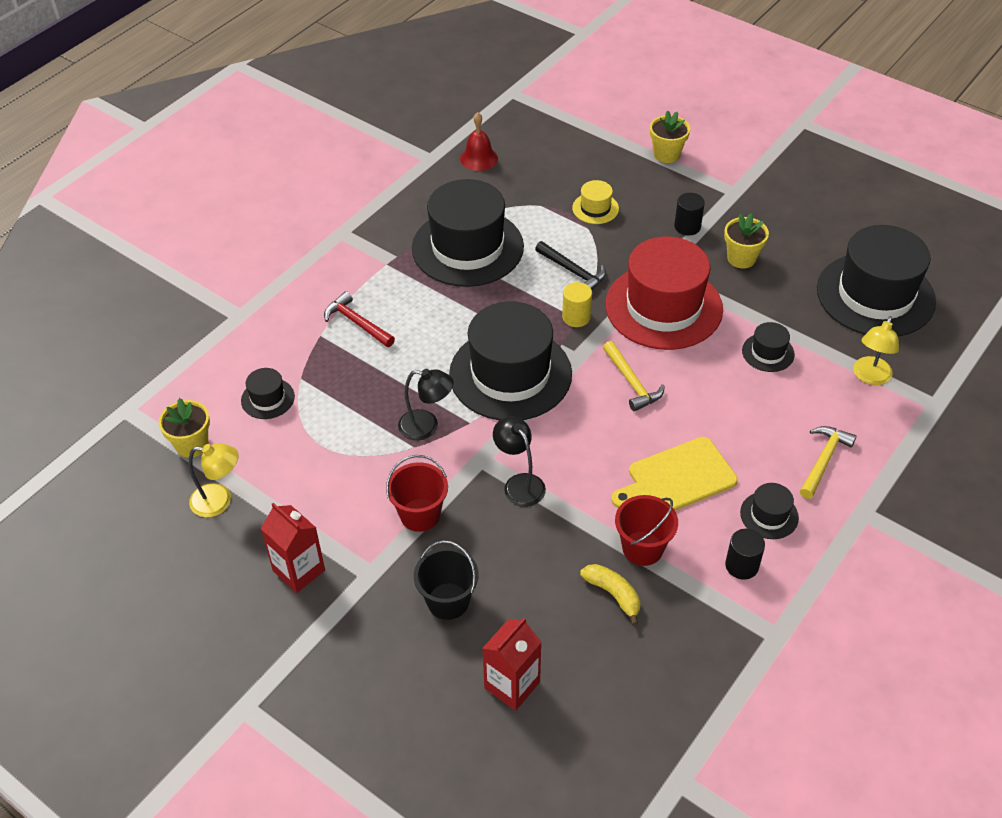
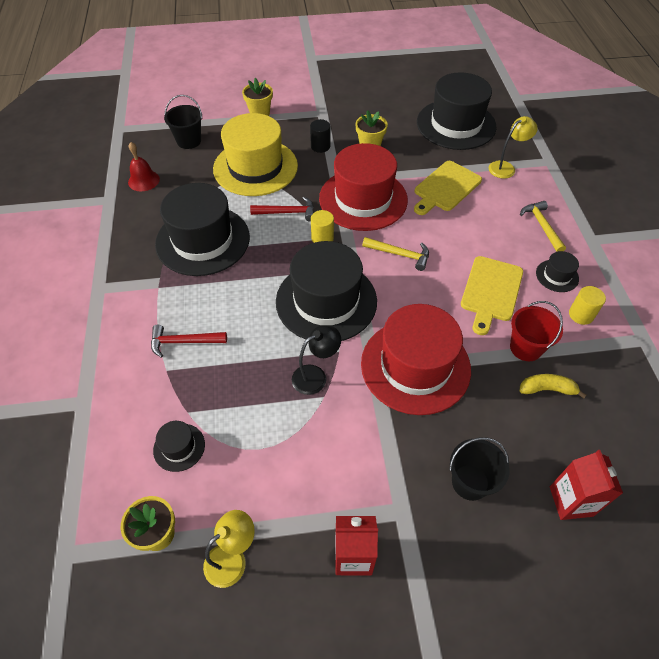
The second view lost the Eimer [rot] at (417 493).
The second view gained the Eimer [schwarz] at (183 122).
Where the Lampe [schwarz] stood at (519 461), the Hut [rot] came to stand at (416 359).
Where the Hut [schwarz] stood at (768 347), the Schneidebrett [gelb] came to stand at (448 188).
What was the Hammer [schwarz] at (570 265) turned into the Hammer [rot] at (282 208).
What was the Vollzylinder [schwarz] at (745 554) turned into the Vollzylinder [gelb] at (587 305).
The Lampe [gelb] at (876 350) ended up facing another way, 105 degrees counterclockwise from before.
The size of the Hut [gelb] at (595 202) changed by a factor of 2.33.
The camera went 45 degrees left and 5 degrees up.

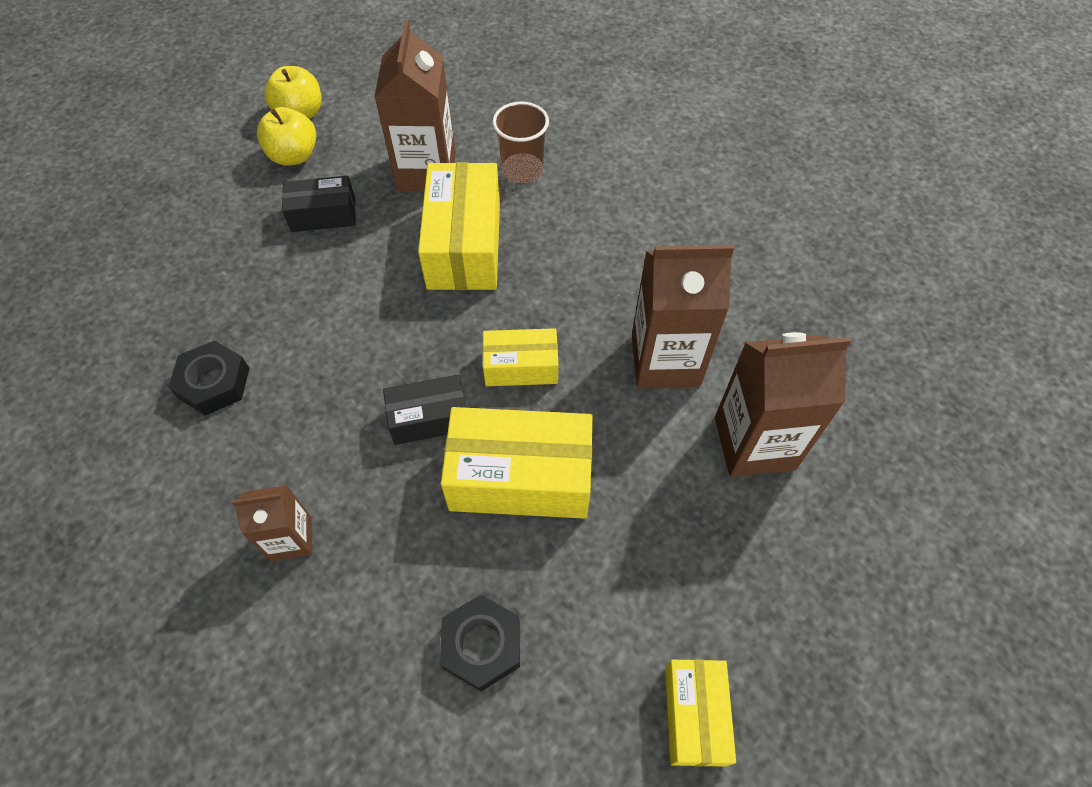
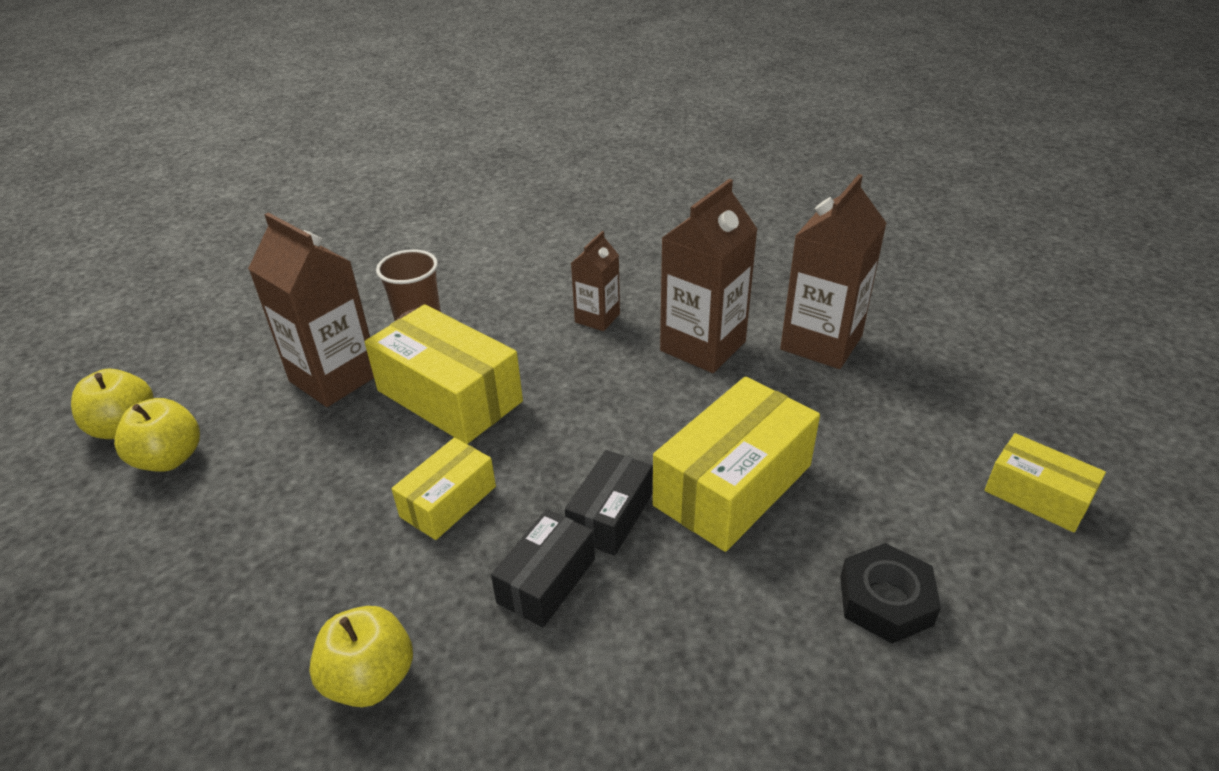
The Getränkekarton [braun] ended up elsewhere, having gone from (272 523) to (595 281).
The Schachtel [schwarz] ended up elsewhere, having gone from (319 204) to (543 568).
The Schachtel [gelb] ended up elsewhere, having gone from (521 357) to (443 489).
Where the Sechskantmutter [schwarz] stood at (209 377), the Apfel [gelb] came to stand at (361 656).
The camera went 50 degrees left and 20 degrees down.

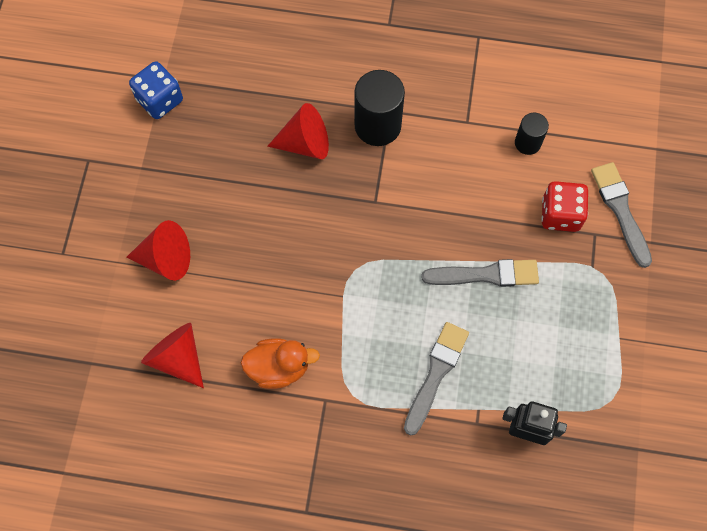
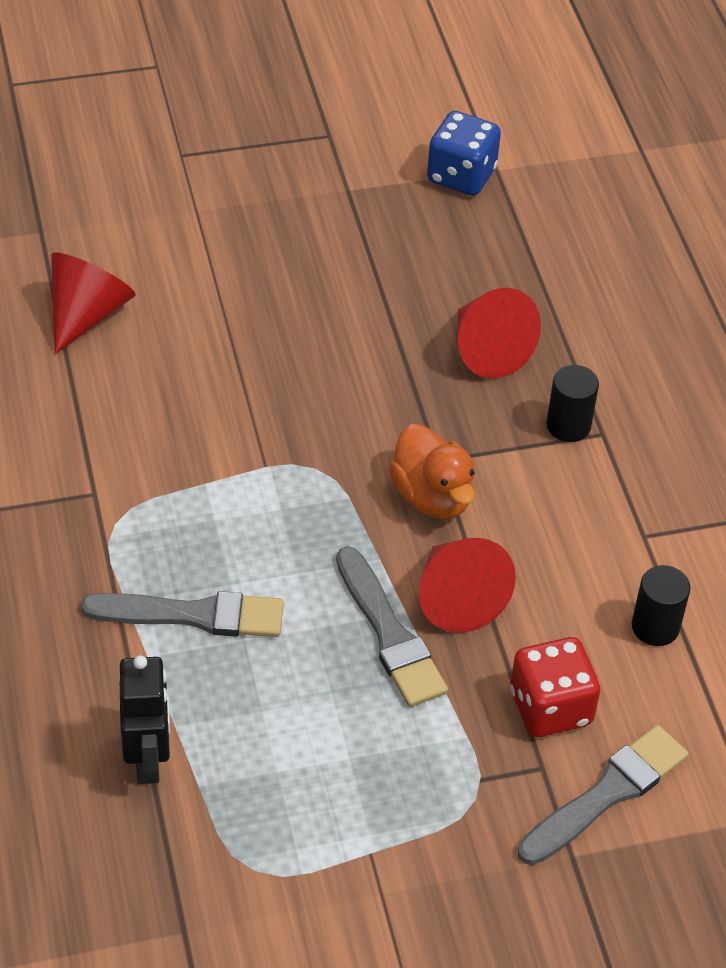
The Kegel [rot] ended up elsewhere, having gone from (158 250) to (467 585).
The Ente [orange] ended up elsewhere, having gone from (280 363) to (432 471).
The size of the Vollzylinder [schwarz] at (379 108) changed by a factor of 0.57.
The camera went 65 degrees right and 20 degrees down.

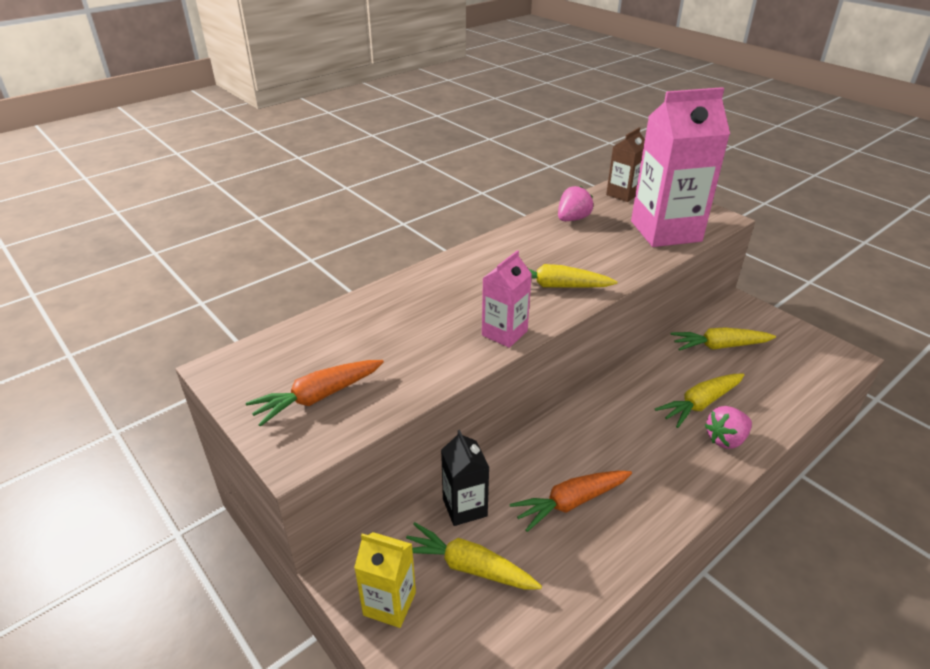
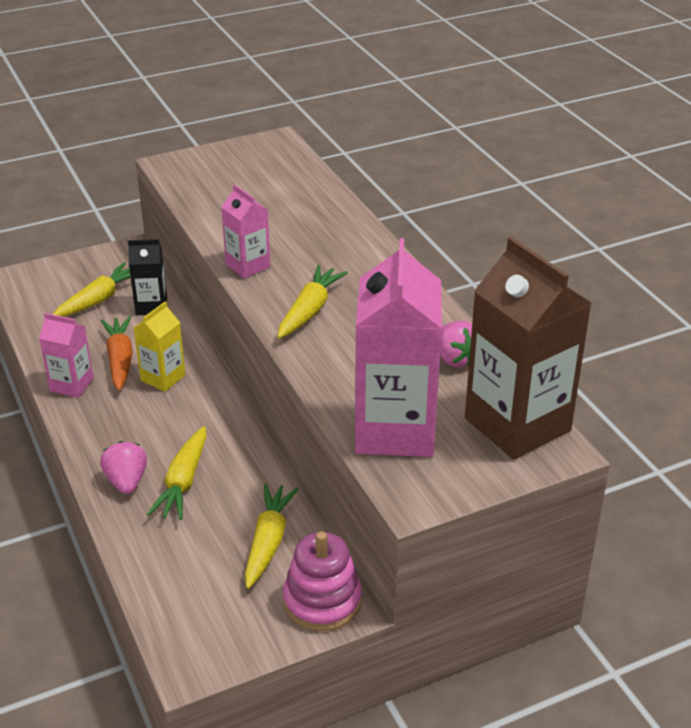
The second view lost the Karotte [orange] at (315 393).
The second view gained the Getränkekarton [rosa] at (66 355).
The second view gained the Stapelspielzeug [rosa] at (322 581).
The Getränkekarton [gelb] ended up elsewhere, having gone from (385 580) to (159 346).
The Karotte [gelb] at (699 401) ended up facing another way, 150 degrees counterclockwise from before.
The size of the Getränkekarton [braun] at (625 164) changed by a factor of 1.97.
The camera went 105 degrees right and 0 degrees up.

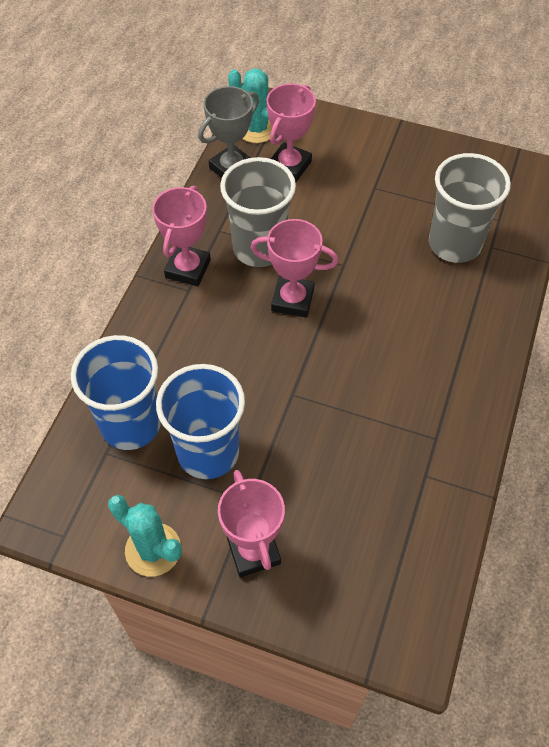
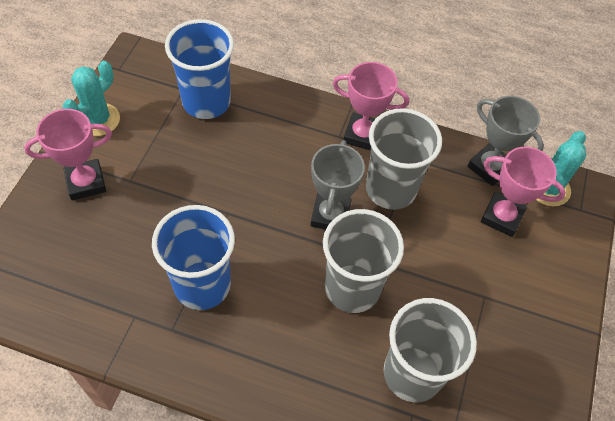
The second view gained the Becher [grau] at (363 261).
The Becher [blau] ended up elsewhere, having gone from (200 421) to (193 257).
What was the Pokal [rosa] at (295 268) turned into the Pokal [grau] at (338 185).
The camera went 85 degrees right and 0 degrees up.

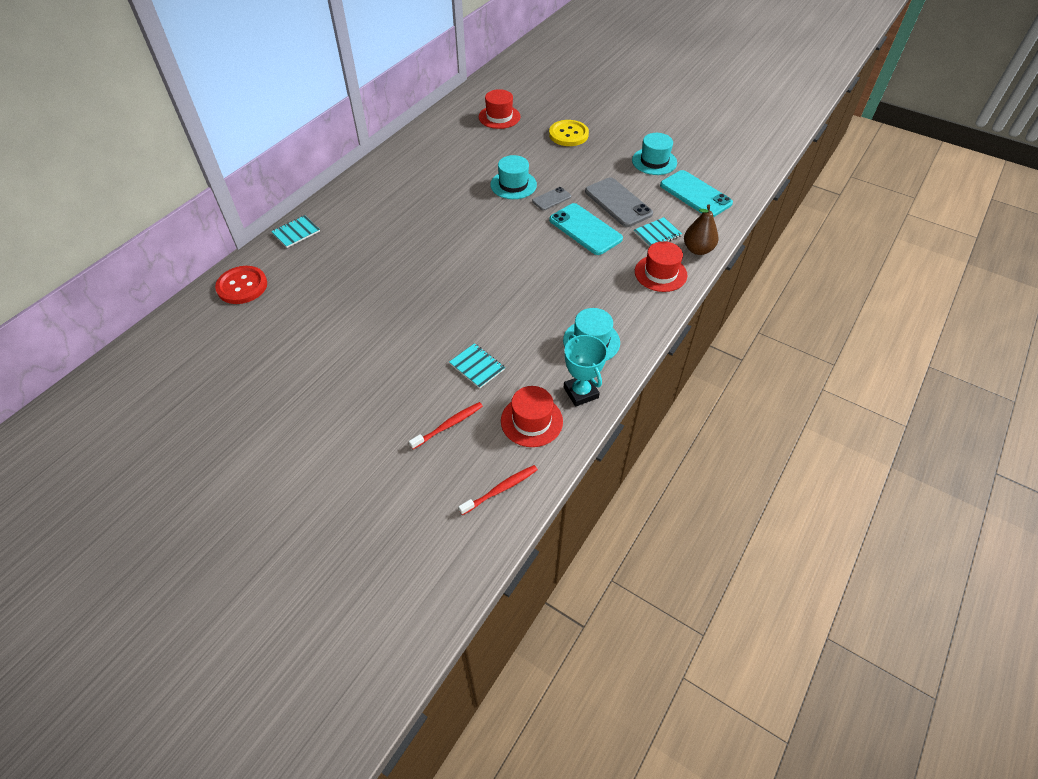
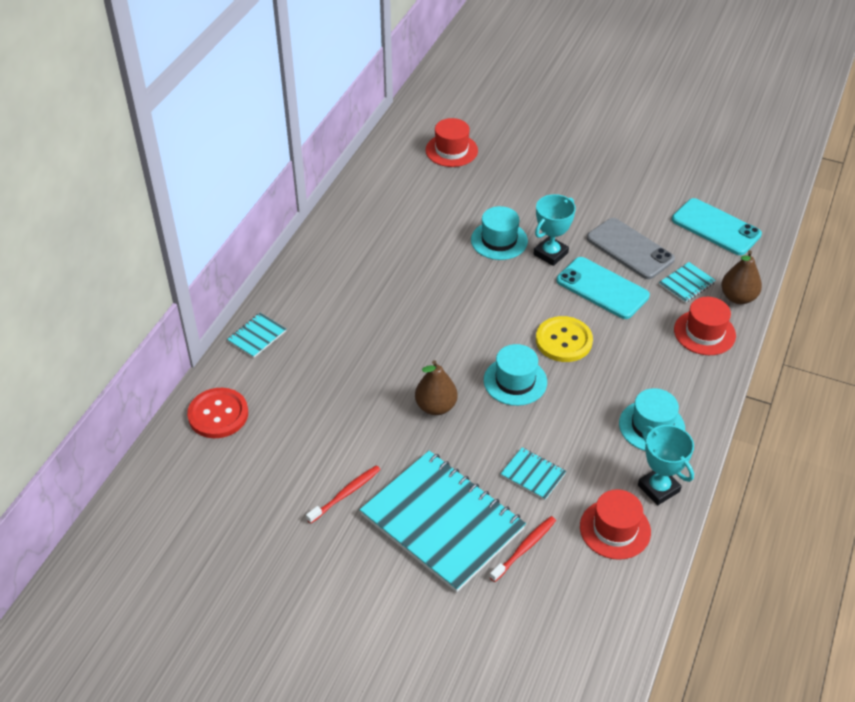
The second view gained the Notizbuch [türkis] at (443 521).
The second view gained the Birne [braun] at (436 387).
The Zahnbürste [rot] ended up elsewhere, having gone from (498 490) to (343 494).
The Knopf [gelb] ended up elsewhere, having gone from (569 133) to (564 339).
The Hut [türkis] ended up elsewhere, having gone from (654 154) to (515 375).
Where the Handy [grau] stood at (551 199), the Pokal [türkis] came to stand at (554 230).
The camera went 10 degrees left and 5 degrees down.

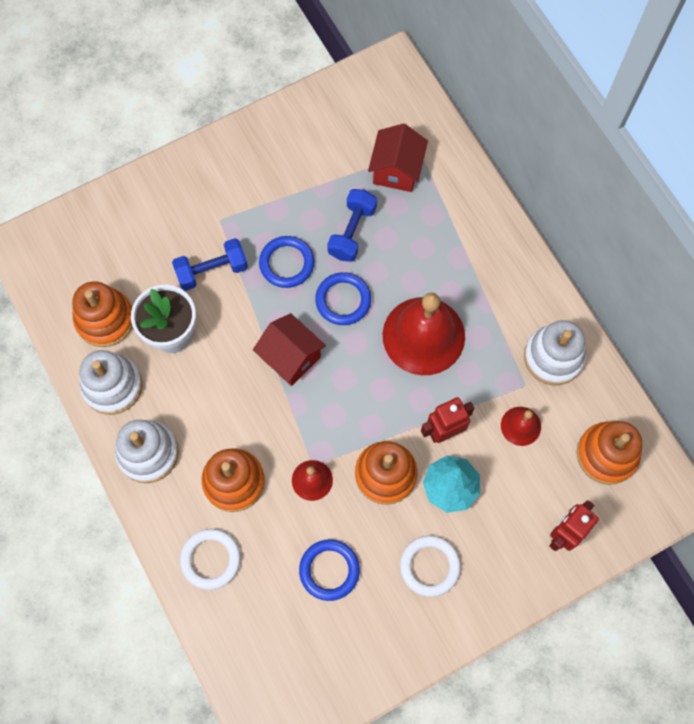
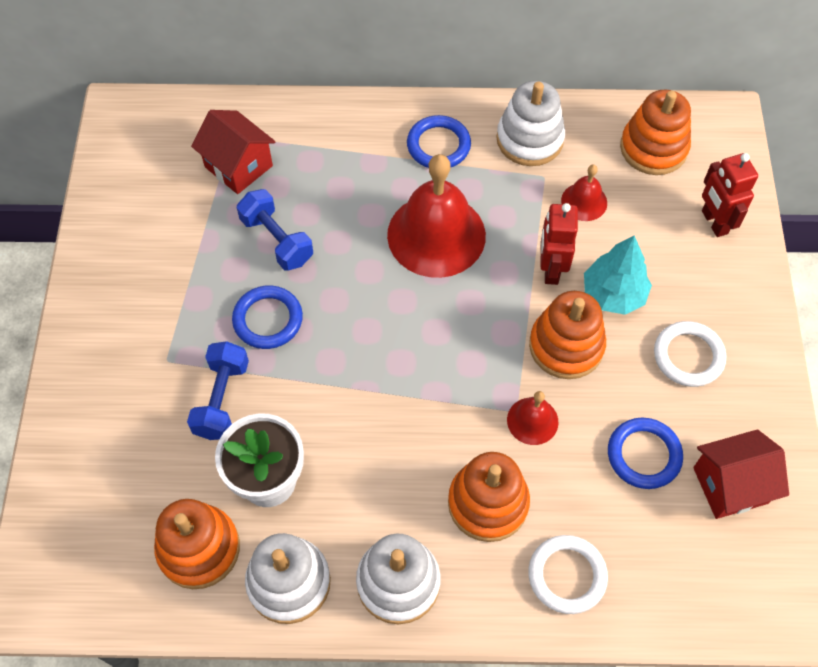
The Haus [rot] ended up elsewhere, having gone from (289 349) to (741 474).
The Ring [blau] ended up elsewhere, having gone from (343 298) to (439 141).
The camera went 60 degrees left and 10 degrees down.

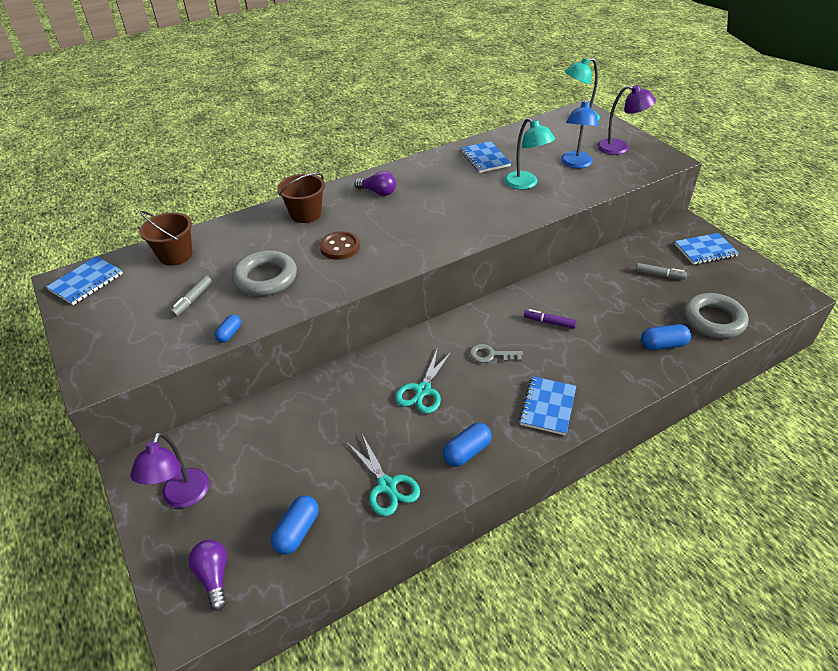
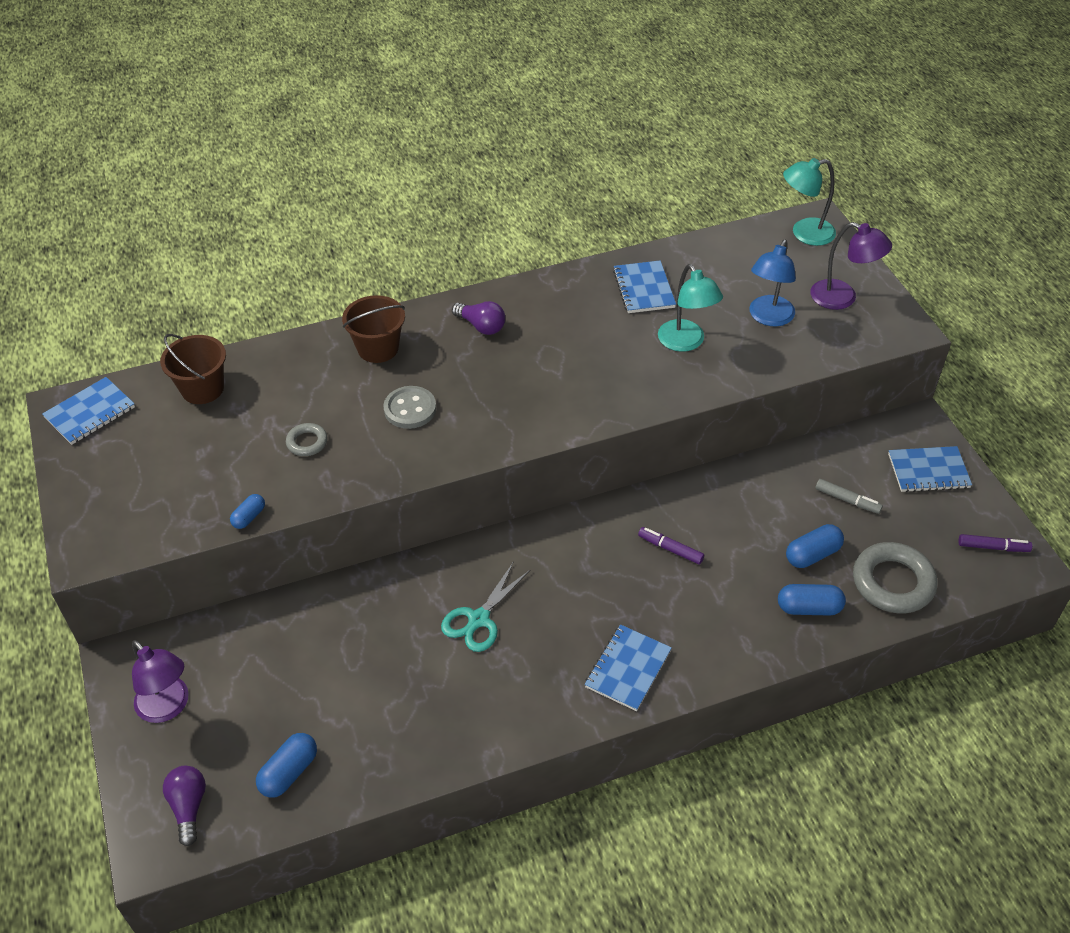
The second view lost the Filzstift [grau] at (191 296).
The second view lost the Schere [türkis] at (383 475).
The second view lost the Schlüssel [grau] at (496 353).
The second view gained the Filzstift [lila] at (995 543).
The Kapsel [blau] ended up elsewhere, having gone from (467 445) to (815 546).
What was the Knopf [braun] at (340 245) turned into the Knopf [grau] at (409 407).
The Lampe [lila] at (169 470) ended up facing another way, 60 degrees counterclockwise from before.
The size of the Ring [grau] at (264 273) changed by a factor of 0.51.
The camera went 10 degrees right and 5 degrees up.

